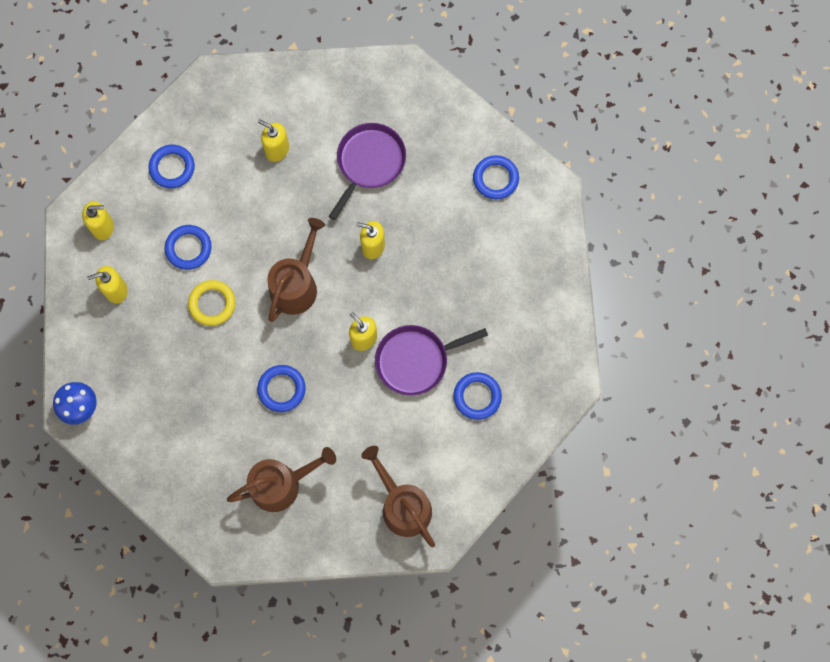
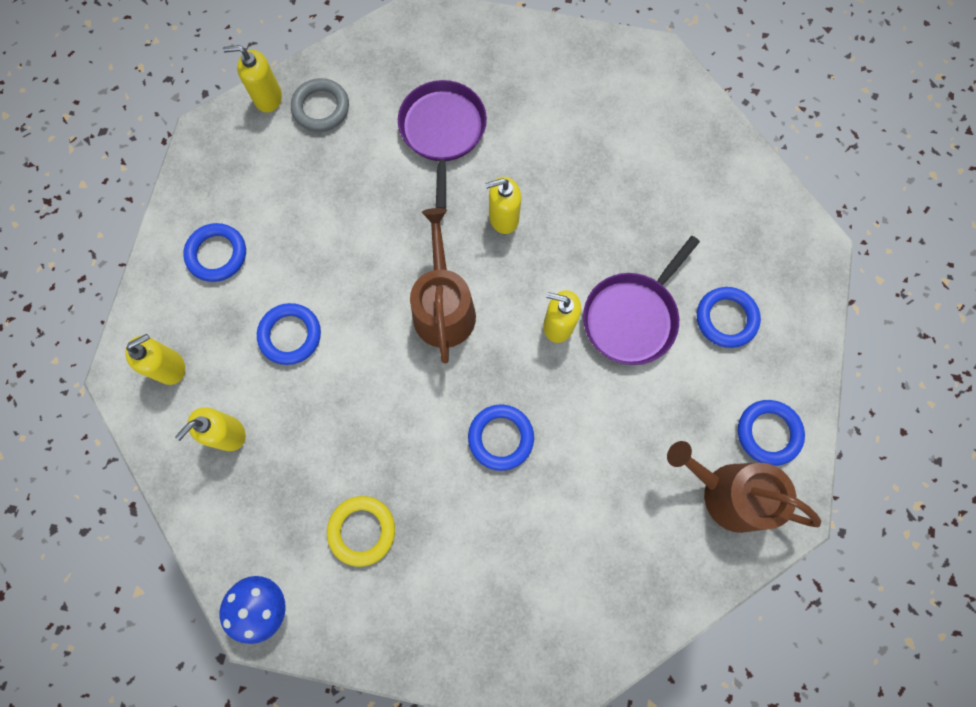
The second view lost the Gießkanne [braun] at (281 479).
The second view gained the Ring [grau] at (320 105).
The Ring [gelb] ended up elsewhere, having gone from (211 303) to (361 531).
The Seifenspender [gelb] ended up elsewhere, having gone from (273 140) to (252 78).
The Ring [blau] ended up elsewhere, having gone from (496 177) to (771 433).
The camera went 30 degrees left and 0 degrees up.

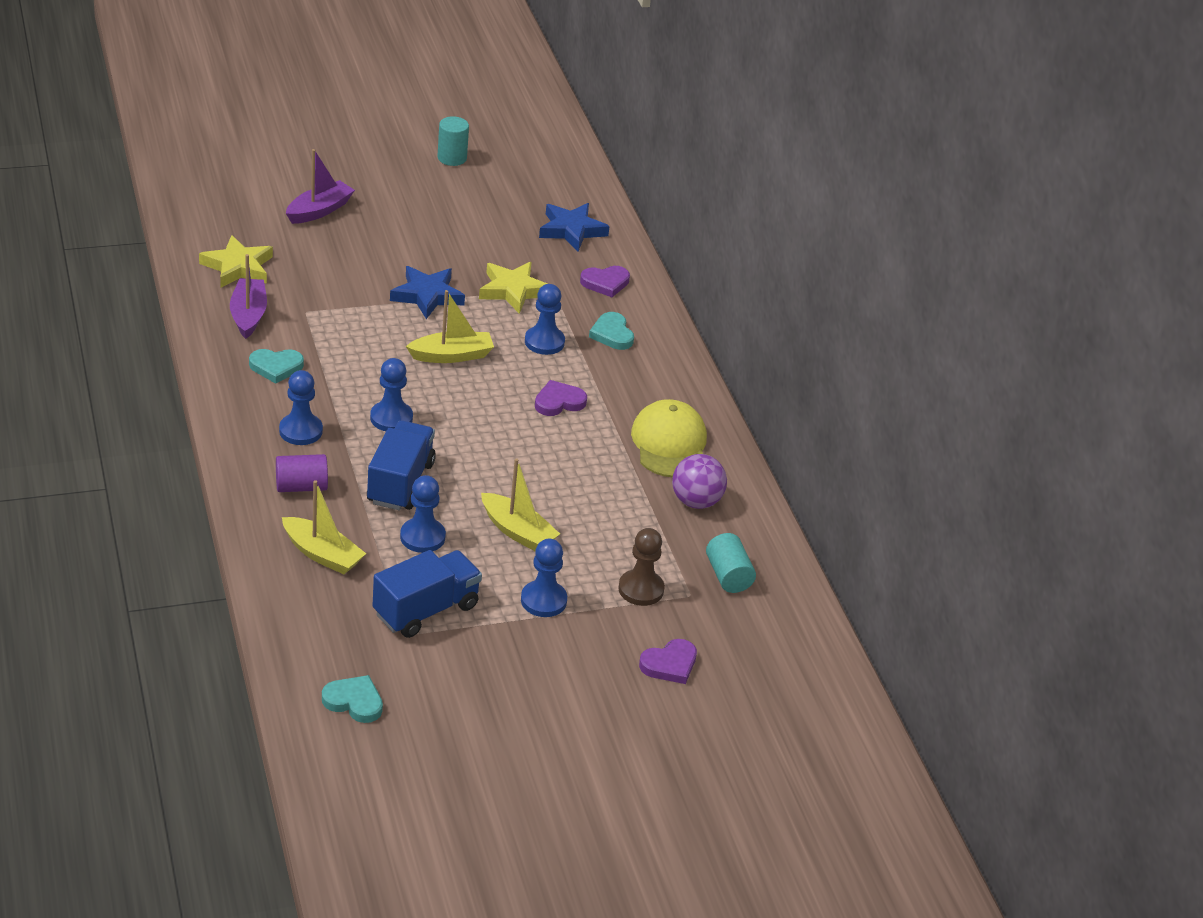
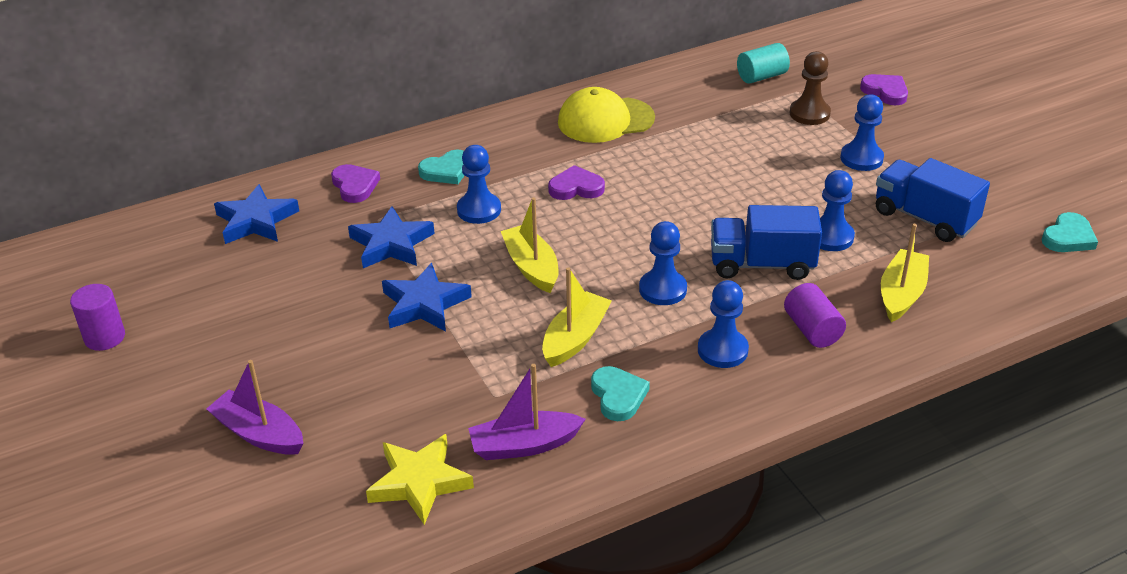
The second view lost the Ball [lila] at (699 481).
The Boot [gelb] ended up elsewhere, having gone from (520 504) to (577 317).
What was the Vollzylinder [türkis] at (453 141) turned into the Vollzylinder [lila] at (97 317).
What was the Stern [gelb] at (513 288) turned into the Stern [blau] at (391 237).
The Herz [türkis] at (352 699) ended up facing another way, 150 degrees counterclockwise from before.
The Herz [lila] at (561 398) ended up facing another way, 120 degrees clockwise from before.
The camera went 95 degrees left and 0 degrees up.

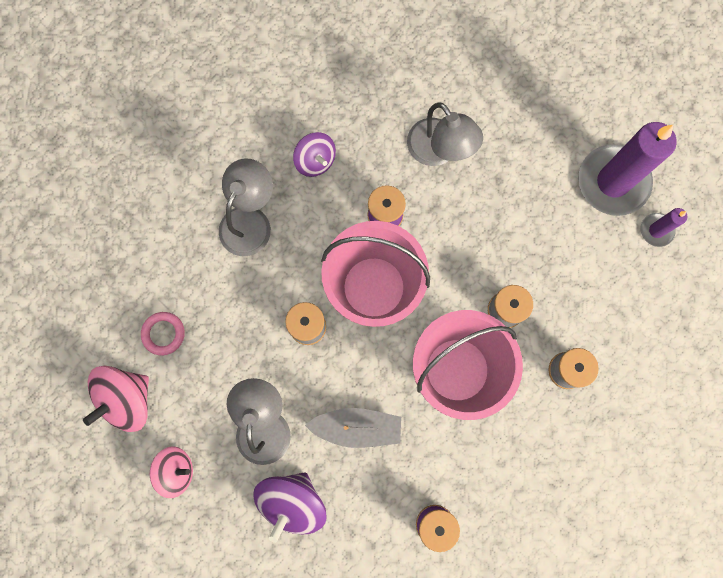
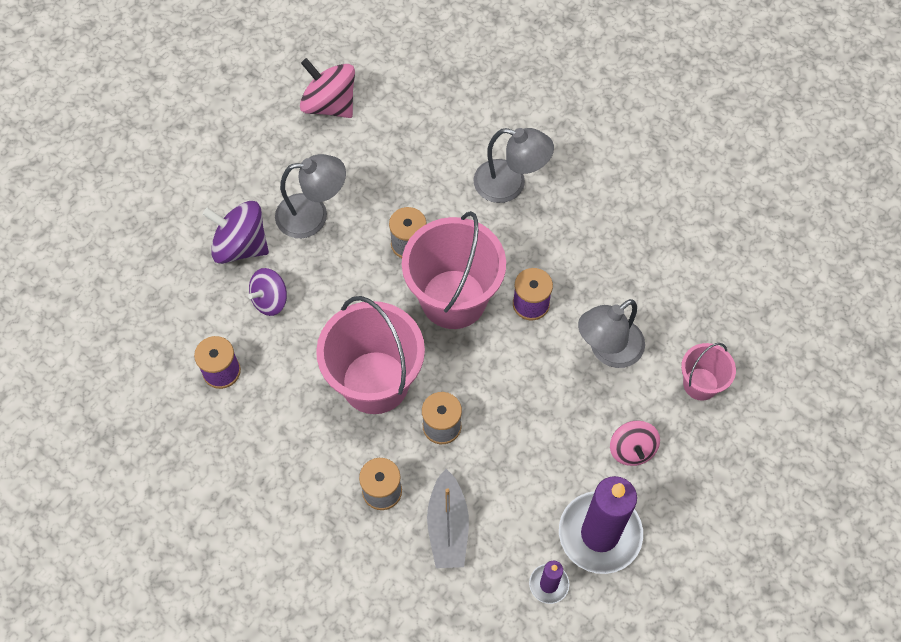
The second view lost the Ring [rosa] at (163 333).
The second view gained the Eimer [rosa] at (708 372).
The Kreisel [rosa] ended up elsewhere, having gone from (171 472) to (635 443).
The Kreisel [lila] ended up elsewhere, having gone from (314 154) to (267 292).
The Boot [grau] ended up elsewhere, having gone from (353 428) to (448 518).
The camera went 85 degrees right and 15 degrees down.

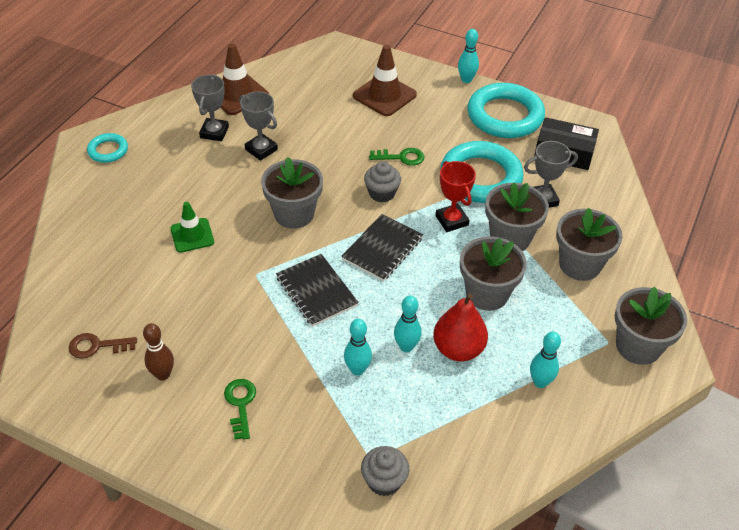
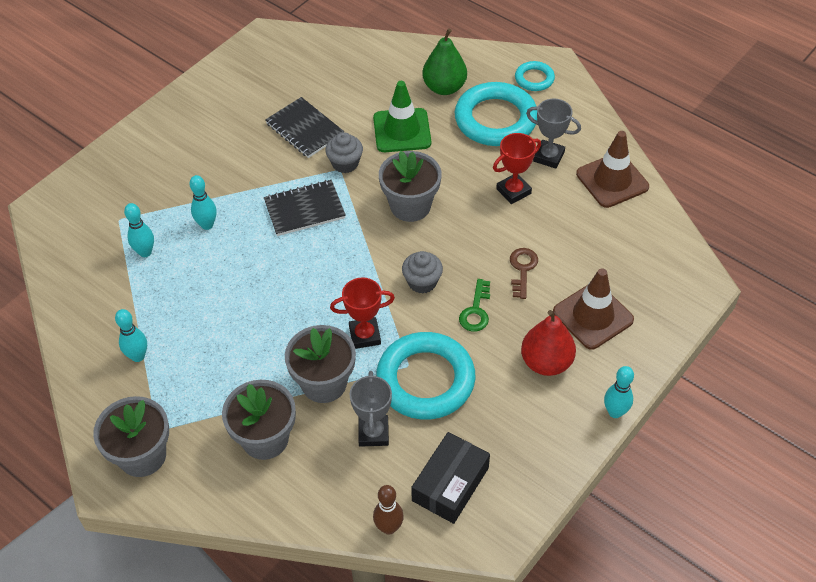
The second view lost the Schlüssel [grün] at (240 409).
The second view lost the Blumentopf [grau] at (493 273).
The second view gained the Birne [grün] at (444 61).
The Schlüssel [braun] ended up elsewhere, having gone from (103 346) to (524 273).
The Bowlingkegel [braun] ended up elsewhere, having gone from (158 352) to (388 510).
The Notizbuch [schwarz] ended up elsewhere, having gone from (382 247) to (304 127).
The Muffin [grau] ended up elsewhere, having gone from (385 471) to (344 152).
The Bowlingkegel [türkis] ended up elsewhere, having gone from (407 323) to (139 230).
The Birne [rot] ended up elsewhere, having gone from (460 327) to (548 343).
The Ring [türkis] ended up elsewhere, having gone from (506 110) to (495 114).
What was the Pokal [grau] at (258 126) turned into the Pokal [rot] at (517 168).
The size of the Leitkegel [grün] at (192 227) changed by a factor of 1.50.
The camera went 105 degrees right and 5 degrees up.

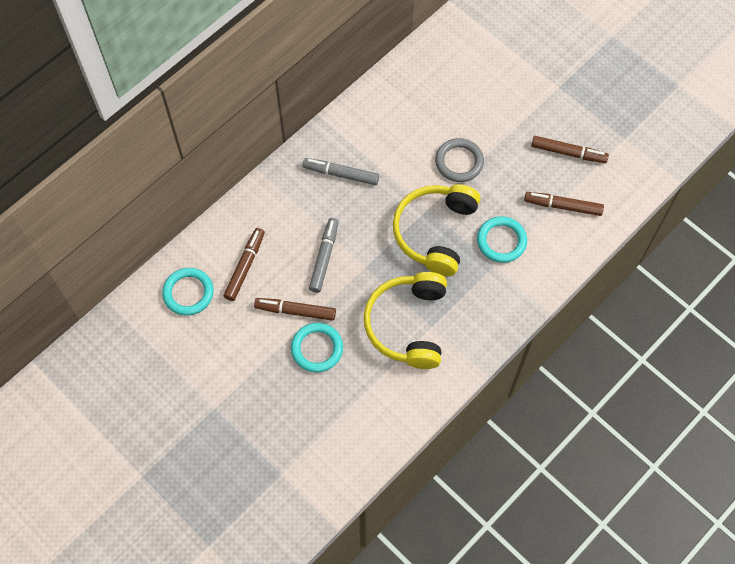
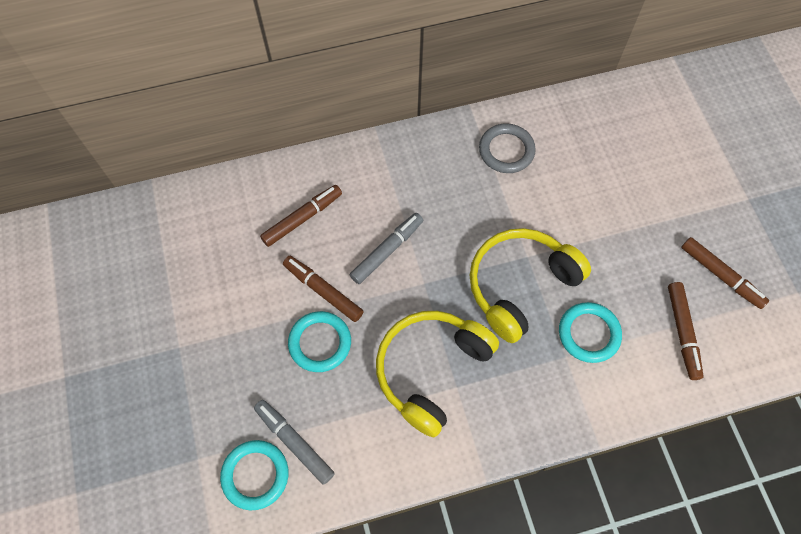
The Ring [türkis] ended up elsewhere, having gone from (188 292) to (254 475).
The Filzstift [grau] ended up elsewhere, having gone from (341 171) to (294 442).
The Ring [grau] ended up elsewhere, having gone from (459 160) to (507 148).
The Filzstift [braun] at (564 204) ended up facing another way, 135 degrees counterclockwise from before.
The camera went 30 degrees right and 0 degrees up.

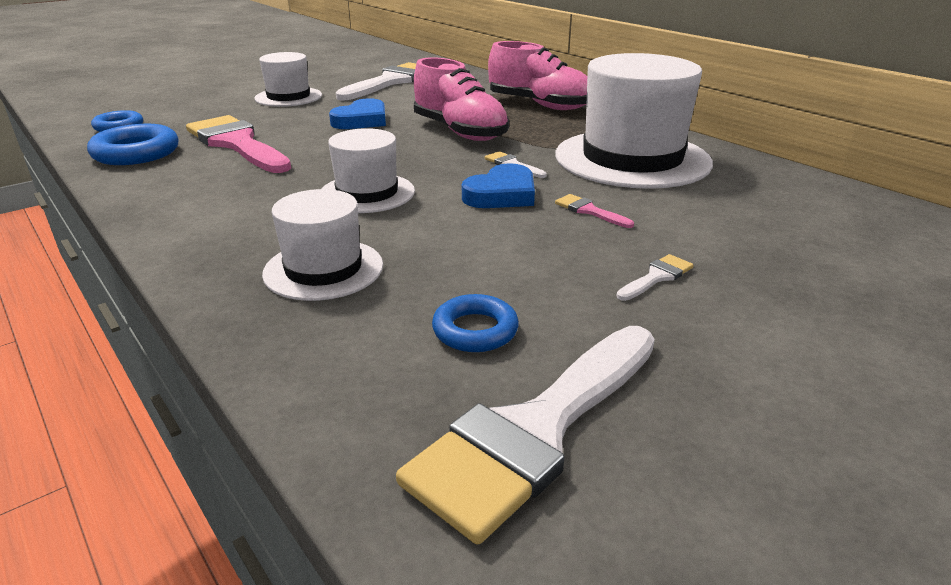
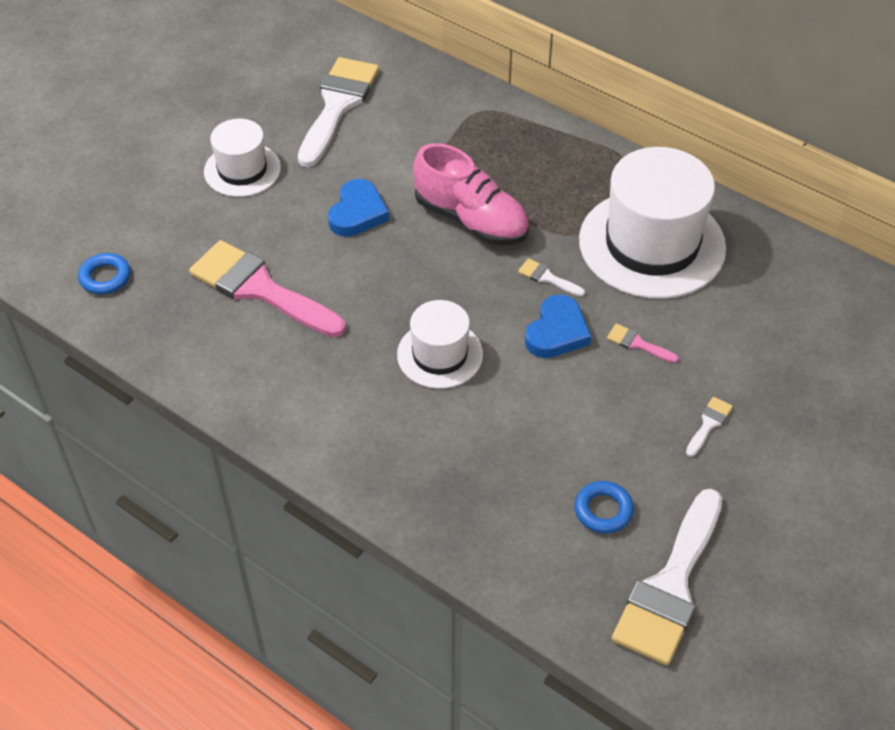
The second view lost the Ring [blau] at (132 144).
The second view lost the Hut [weiß] at (322 245).
The second view lost the Schuh [rosa] at (537 75).
The camera went 15 degrees left and 20 degrees up.

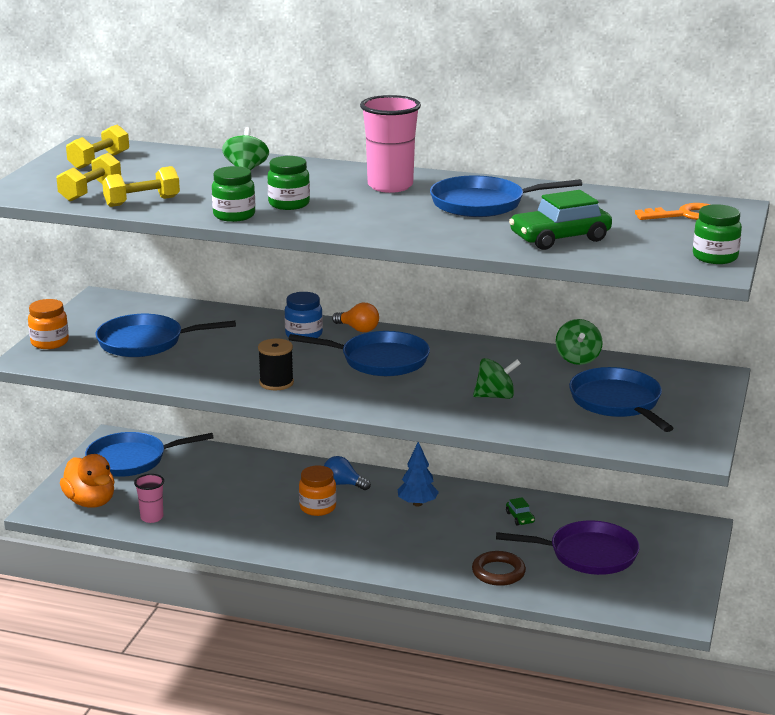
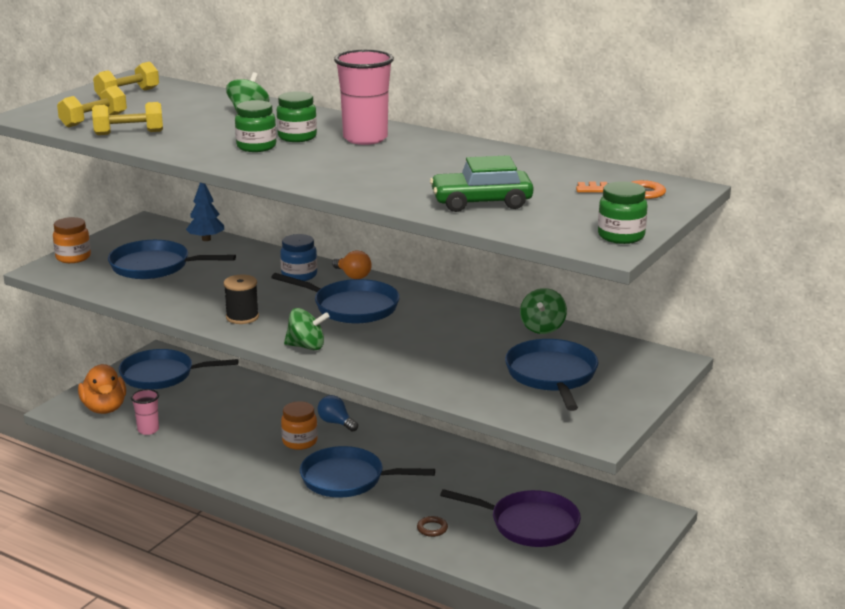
The second view lost the Auto [grün] at (520 511).
The Einmachglas [grün] ended up elsewhere, having gone from (233 194) to (297 116).
The Baum [blau] ended up elsewhere, having gone from (418 474) to (205 212).
The Pfanne [blau] ended up elsewhere, having gone from (506 196) to (367 472).
The Kreisel [grün] ended up elsewhere, having gone from (497 378) to (307 329).
The size of the Ring [braun] at (499 568) changed by a factor of 0.58.
The camera went 15 degrees right and 0 degrees up.

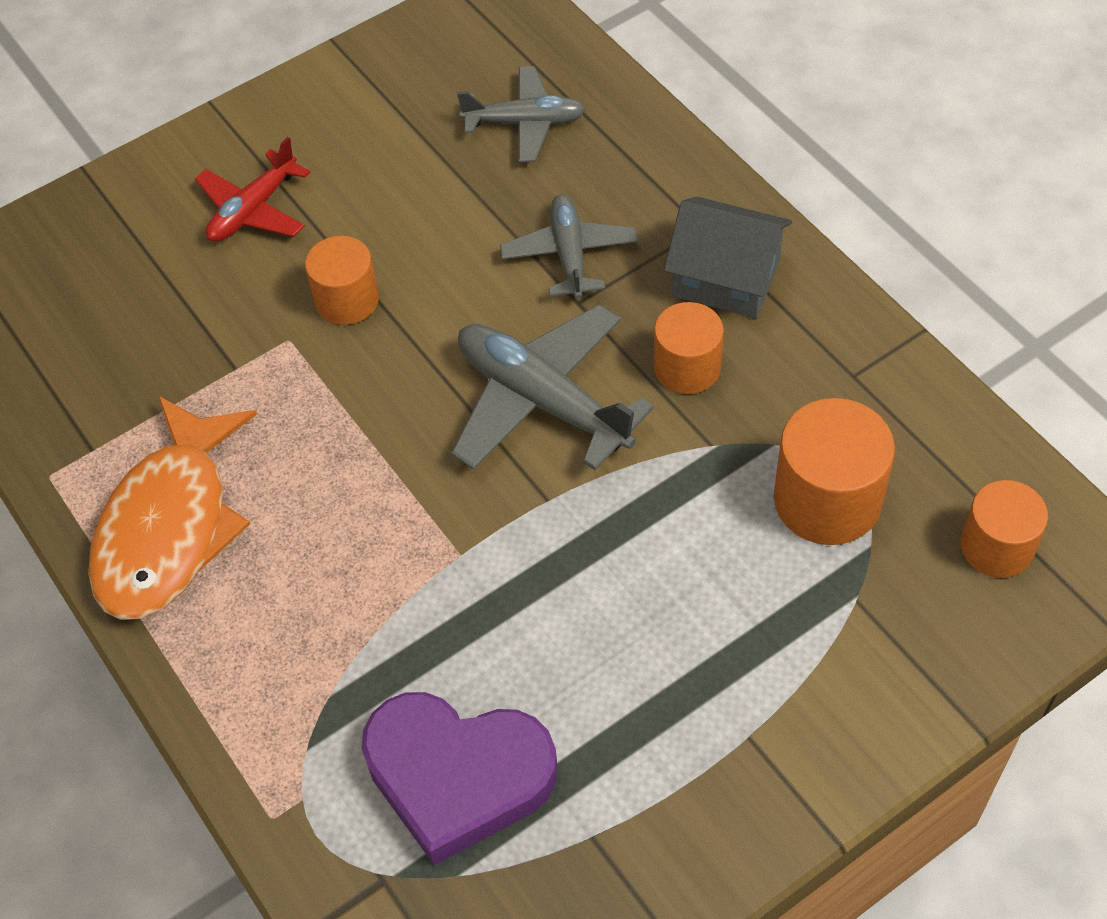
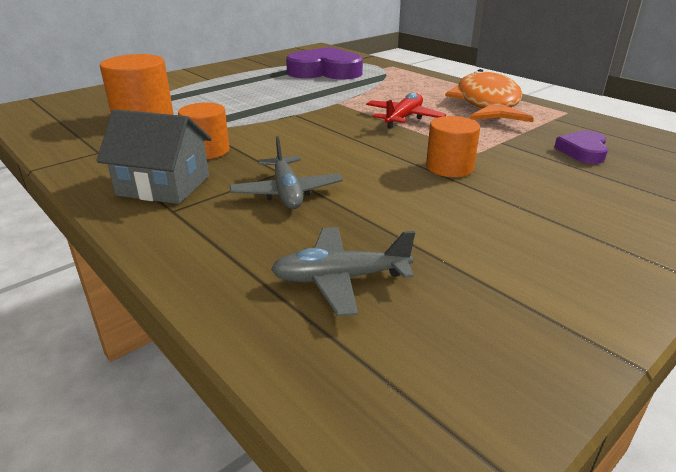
The second view lost the Flugzeug [grau] at (552 387).
The second view lost the Vollzylinder [orange] at (1004 529).
The second view gained the Herz [lila] at (581 147).
The Flugzeug [rot] ended up elsewhere, having gone from (252 189) to (406 110).
The camera went 170 degrees right and 25 degrees down.

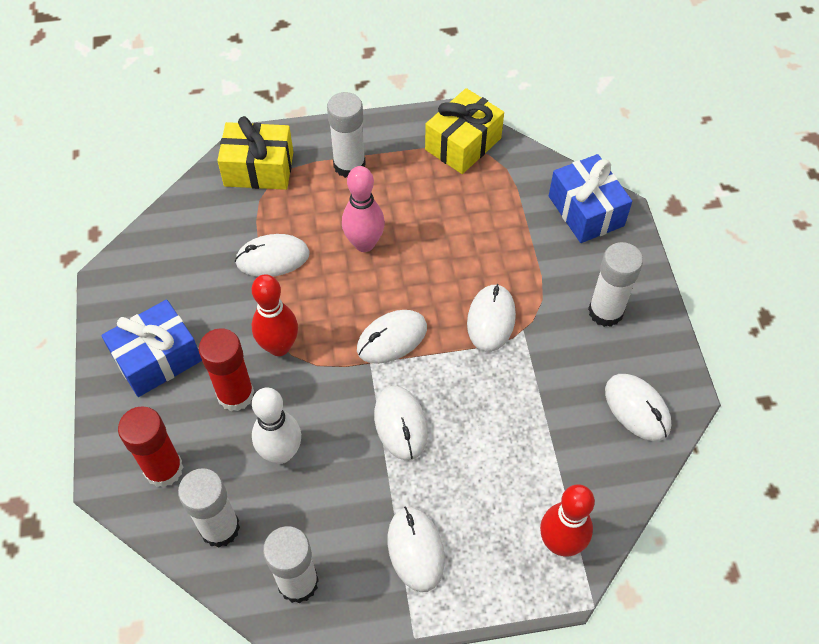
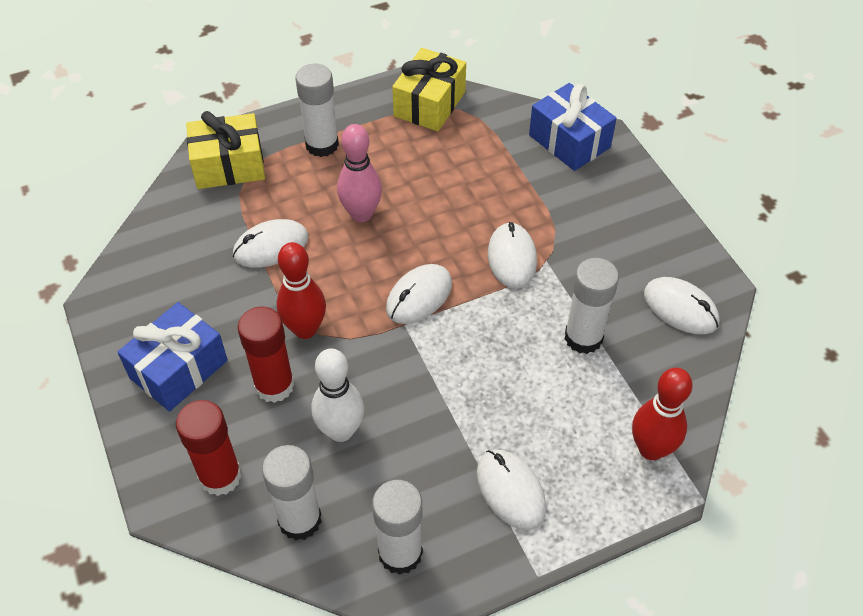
The second view lost the Computermaus [weiß] at (401 423).
The Klebestift [weiß] ended up elsewhere, having gone from (615 284) to (592 306).
The camera went 15 degrees left and 5 degrees down.

